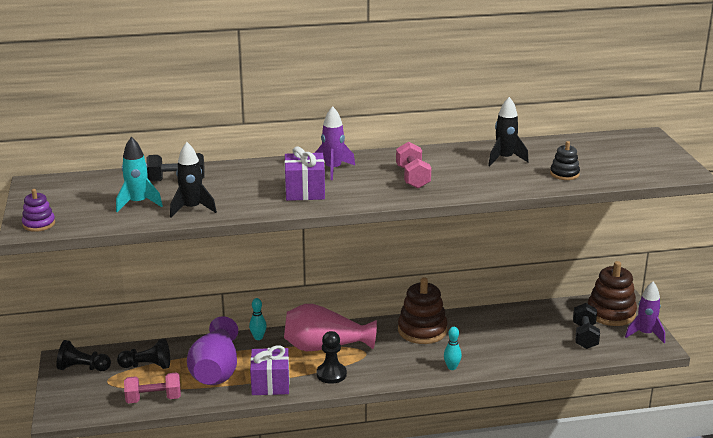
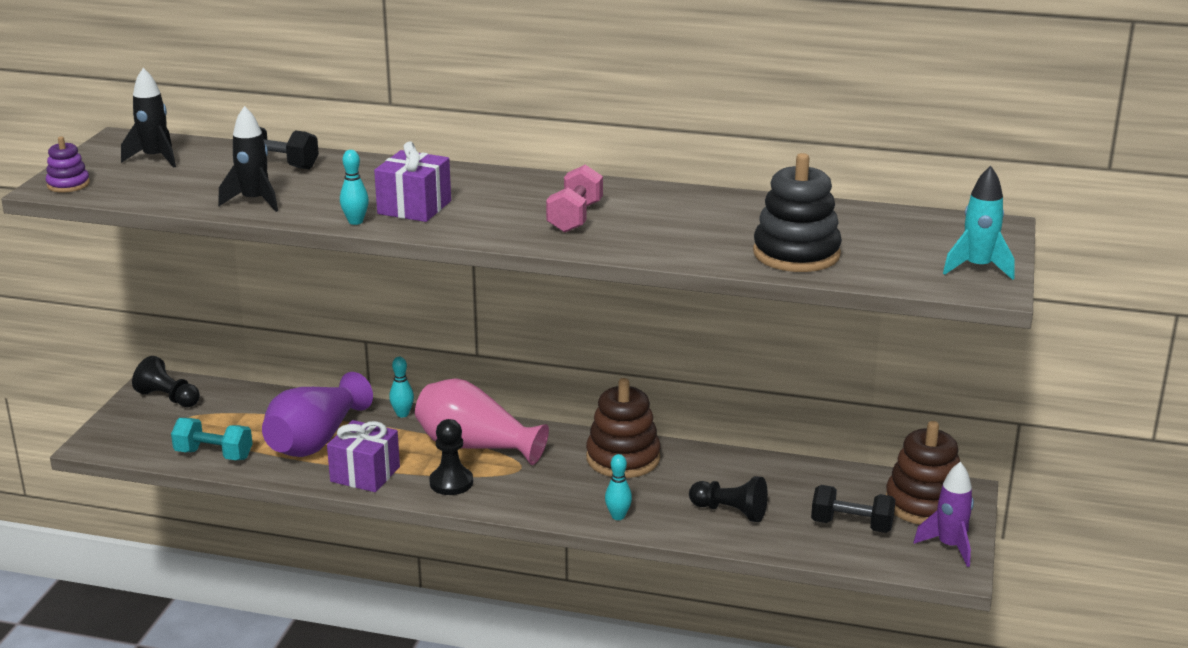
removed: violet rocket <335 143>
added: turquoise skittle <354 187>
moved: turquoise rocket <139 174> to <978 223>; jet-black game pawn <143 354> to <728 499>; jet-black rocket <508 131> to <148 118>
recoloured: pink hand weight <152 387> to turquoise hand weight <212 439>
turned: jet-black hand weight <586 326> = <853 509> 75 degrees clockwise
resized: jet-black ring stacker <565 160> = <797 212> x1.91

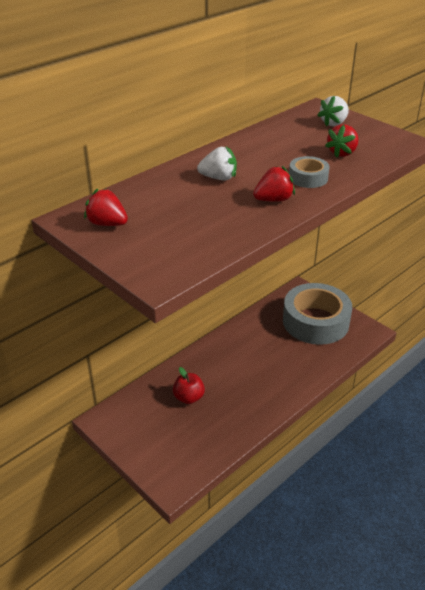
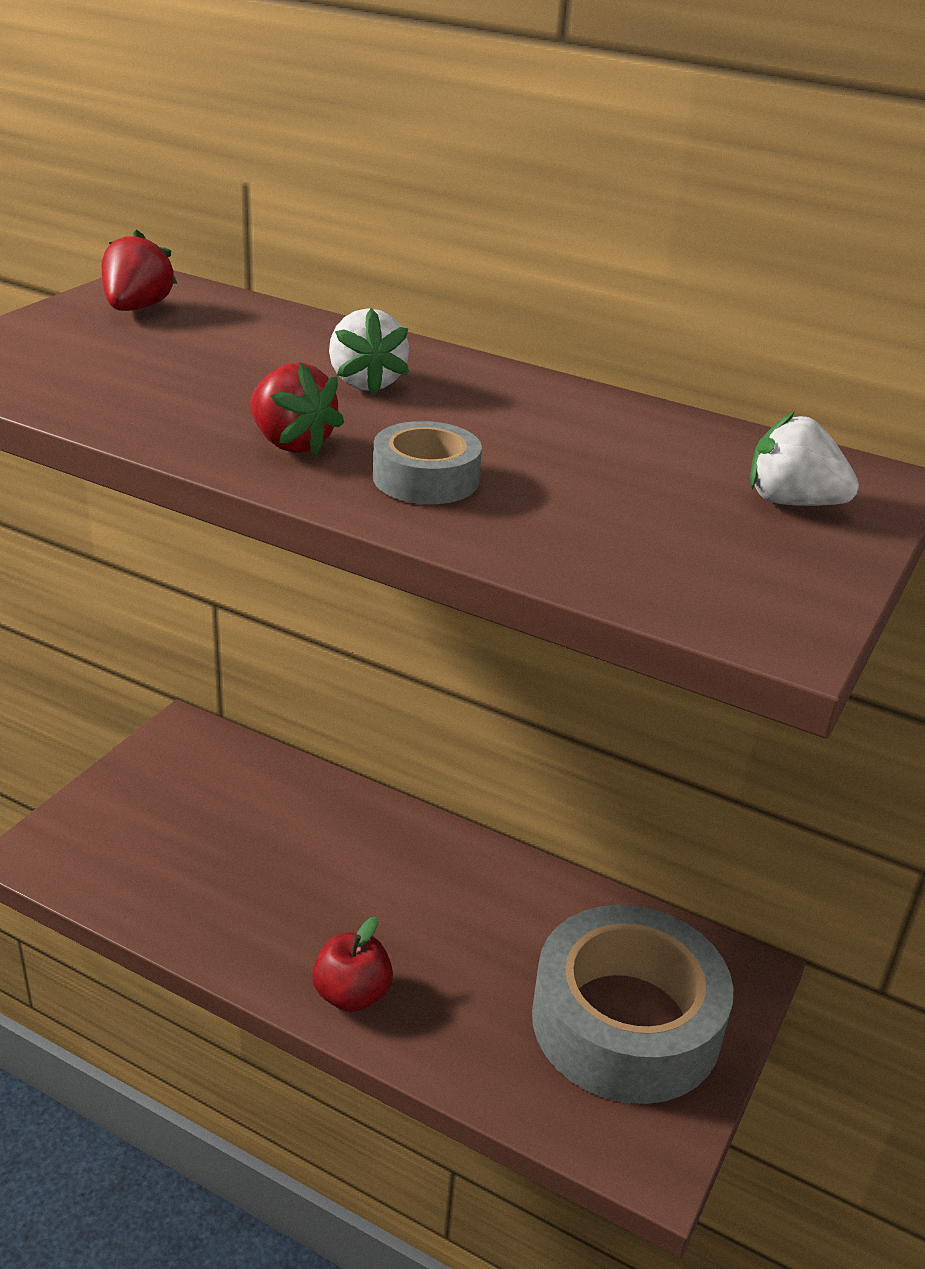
removed: red toy strawberry <341 141>
moved: red apple <189 385> to <352 964>

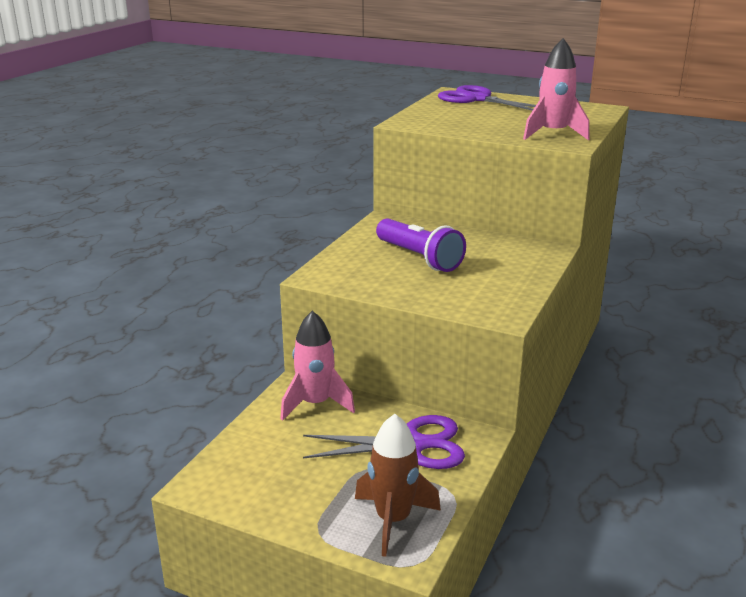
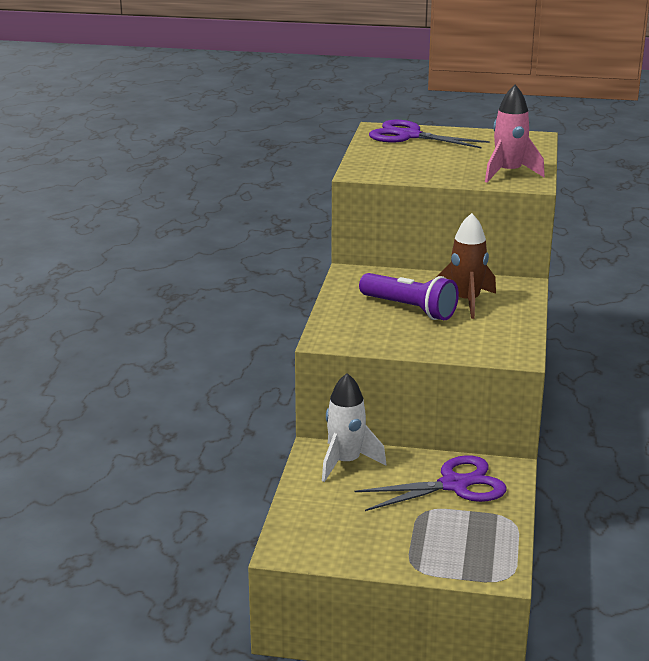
moved: russet rocket <398 485> to <465 266>
recoloured: pink rocket <317 366> to white rocket <354 427>

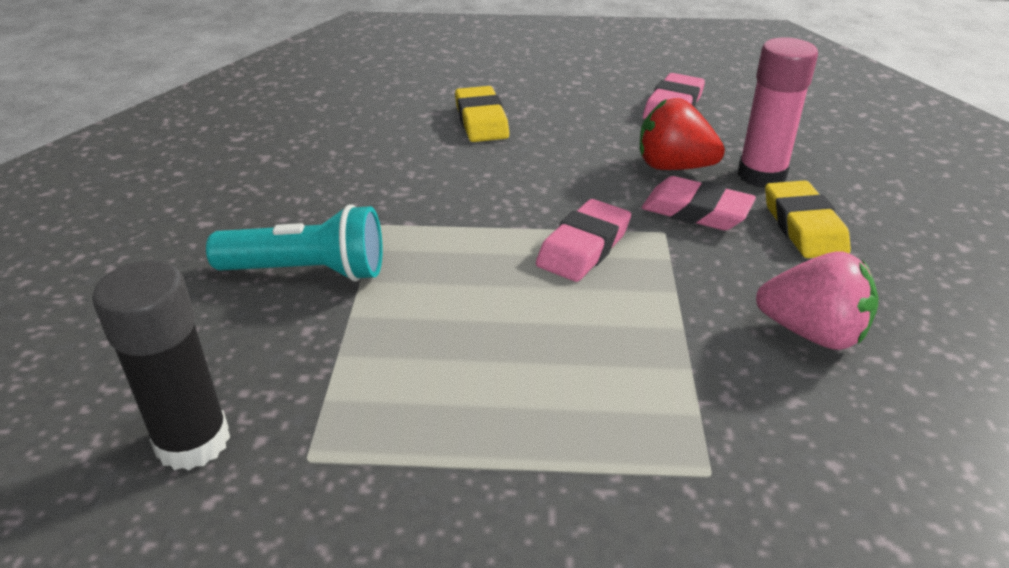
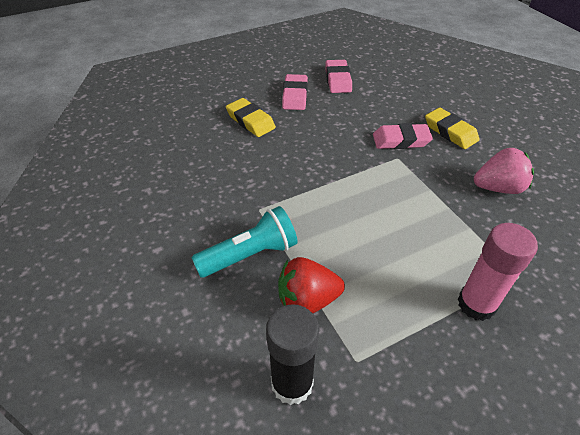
moved: pink eraser <583 240> to <295 92>; red toy strawberry <682 134> to <311 285>; pink stick of glue <778 112> to <497 272>

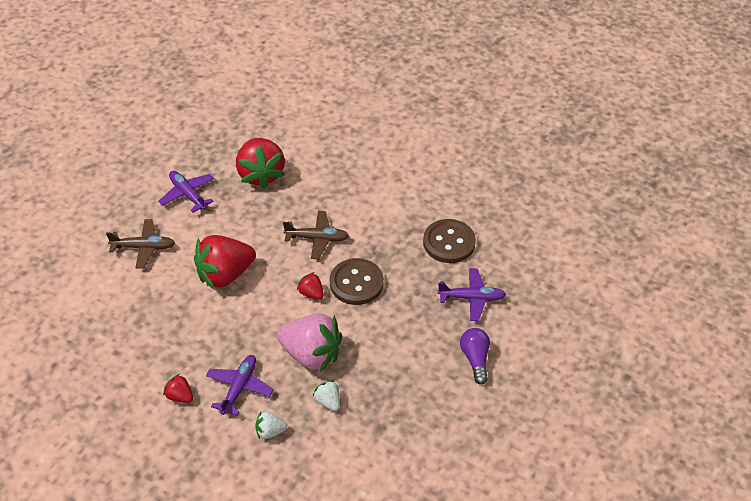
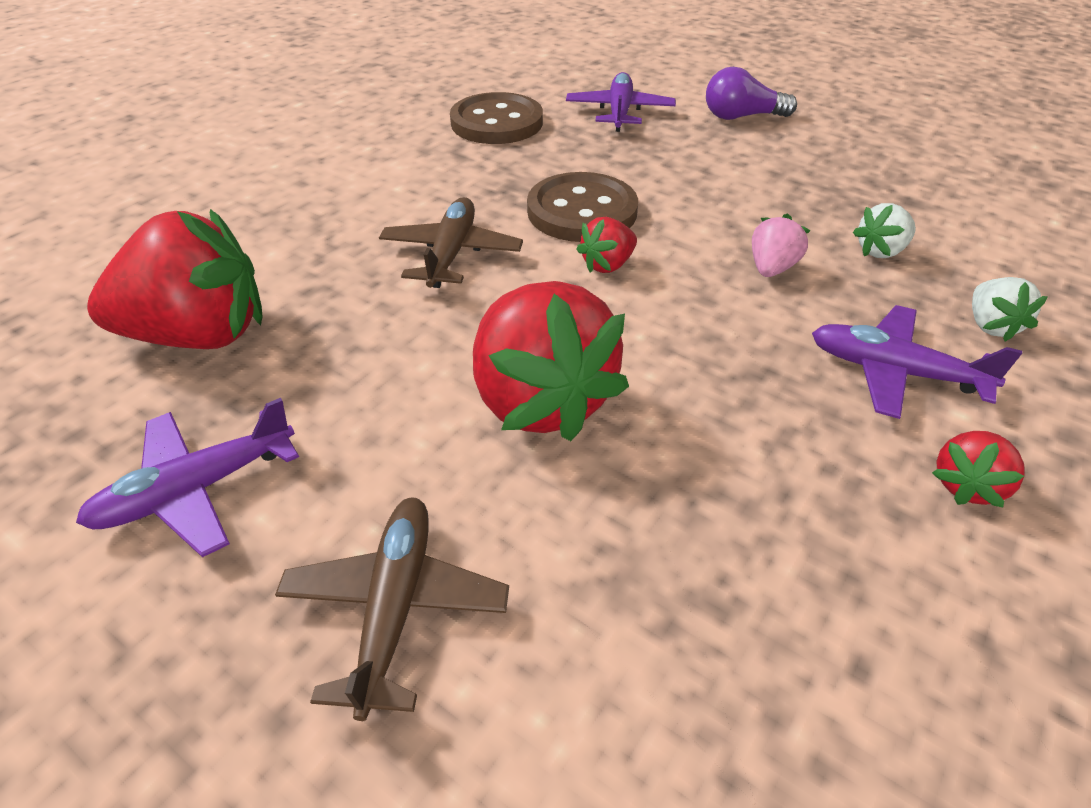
resized: pink toy strawberry <309 343> = <781 245> x0.46

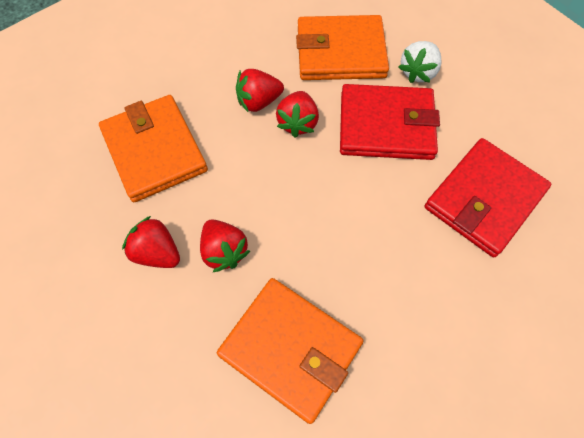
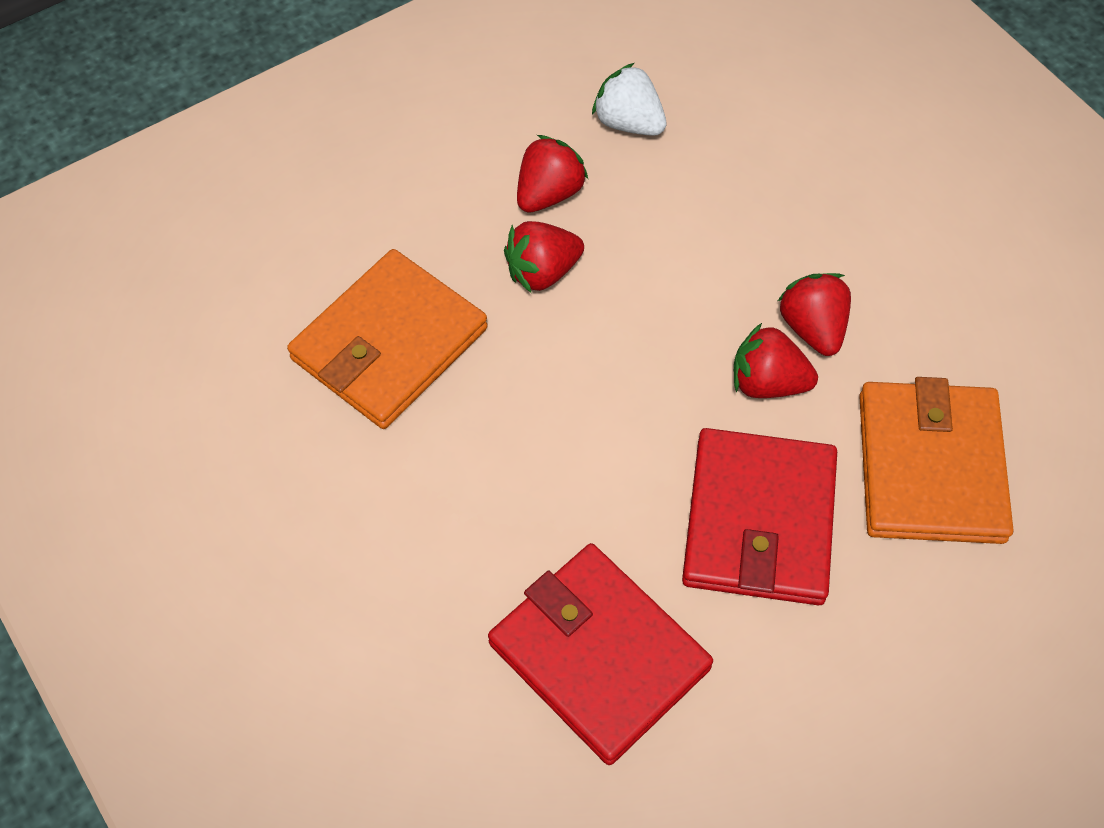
removed: bright orange billfold <153 148>
moved: white toy strawberry <420 62> to <629 99>

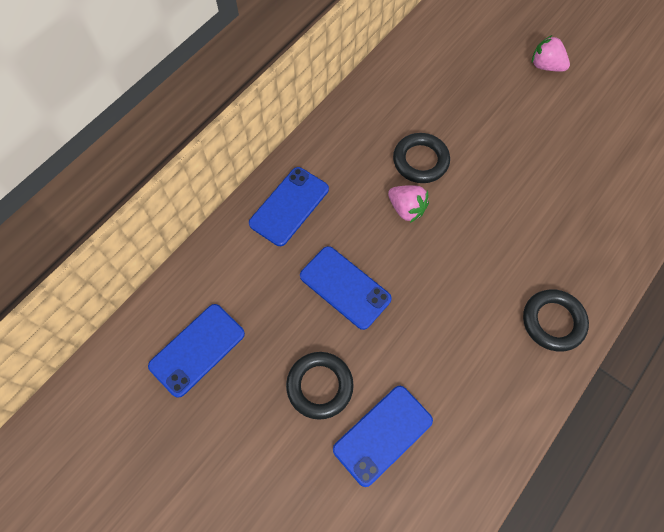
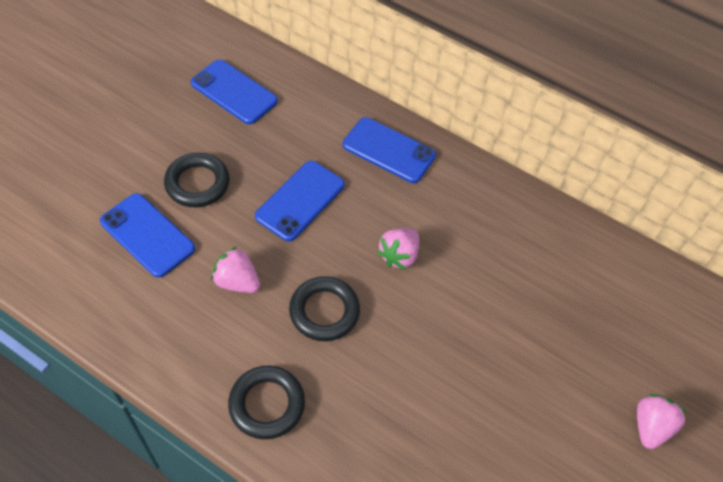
added: pink toy strawberry <235 270>
moved: jet-black torus <421 158> to <324 308>

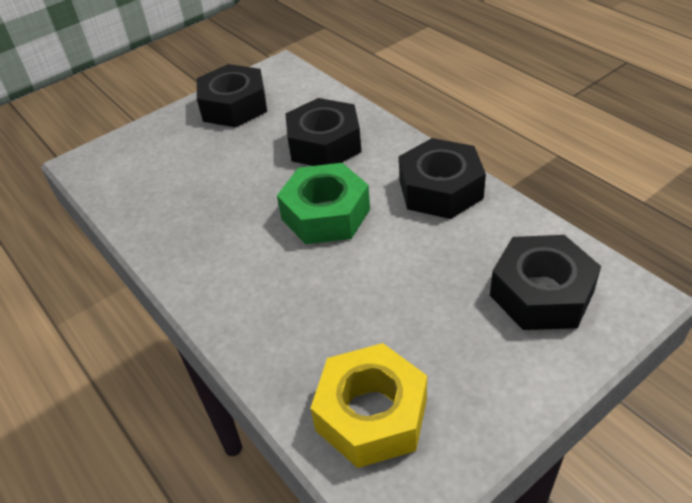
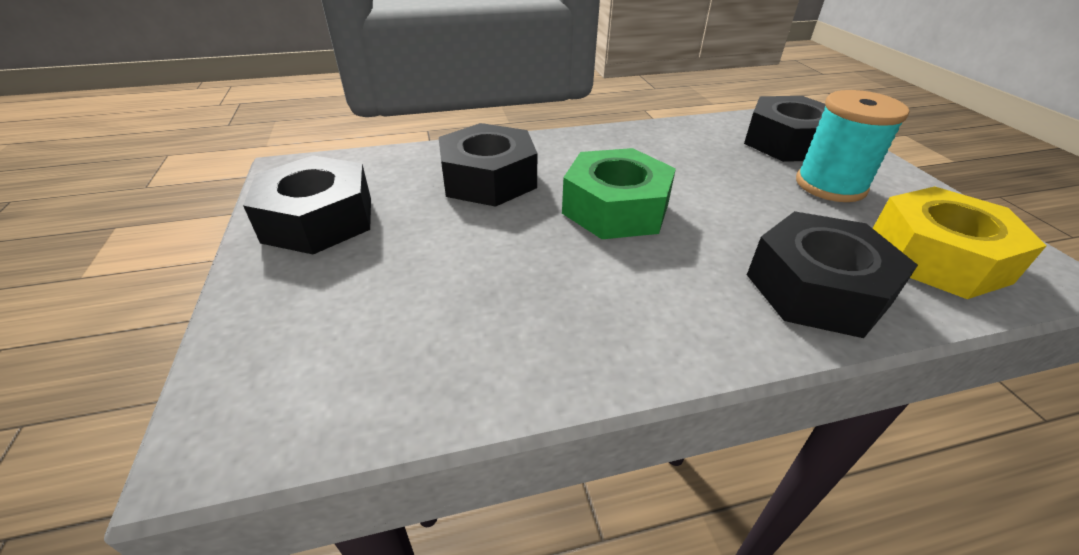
added: turquoise bobbin <852 146>
moved: jet-black nut <442 178> to <832 274>

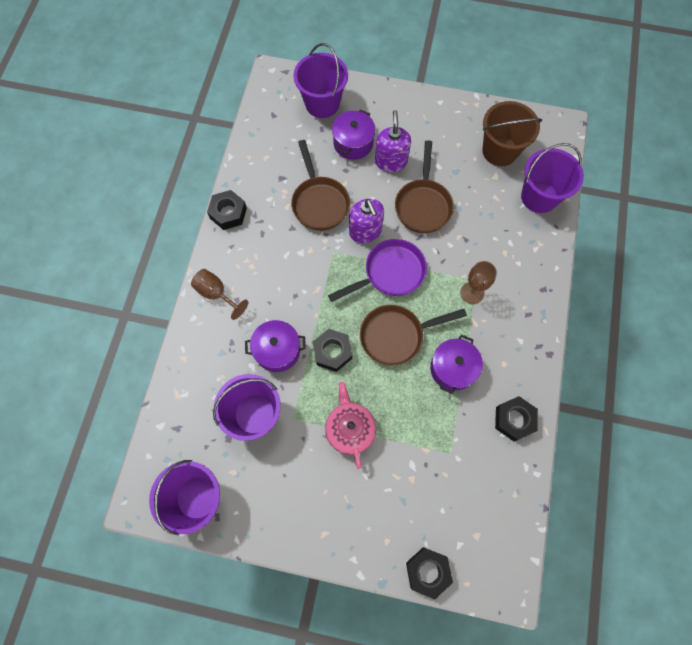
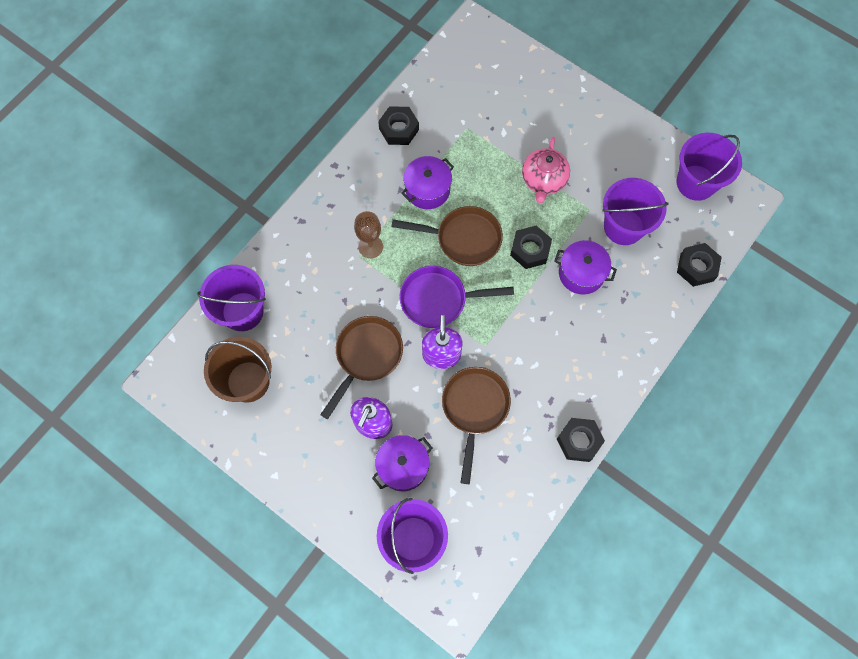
removed: russet goblet <219 294>
moved: jet-black nut <429 573> to <699 265>

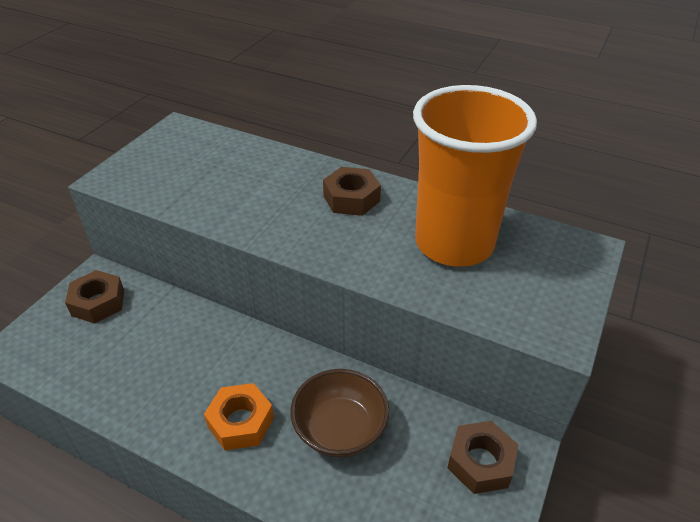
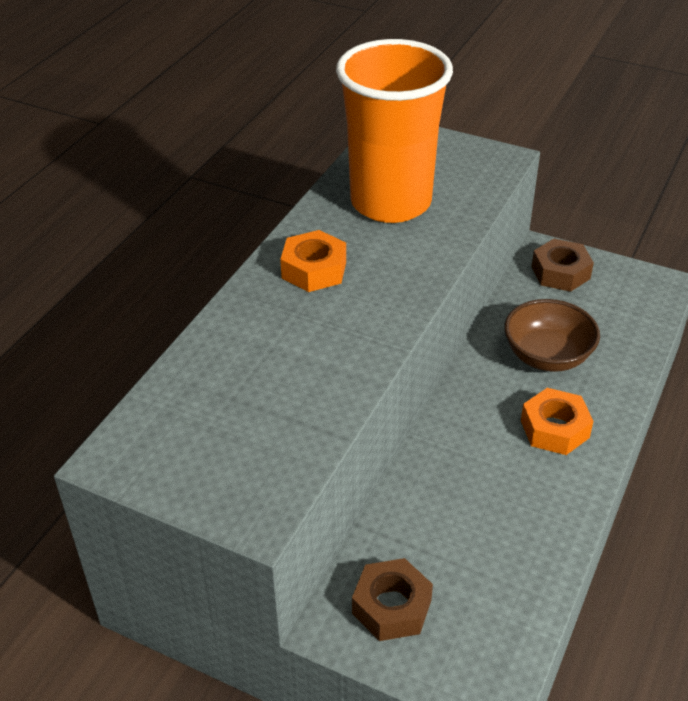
recoloured: russet nut <352 191> to bright orange nut <313 261>

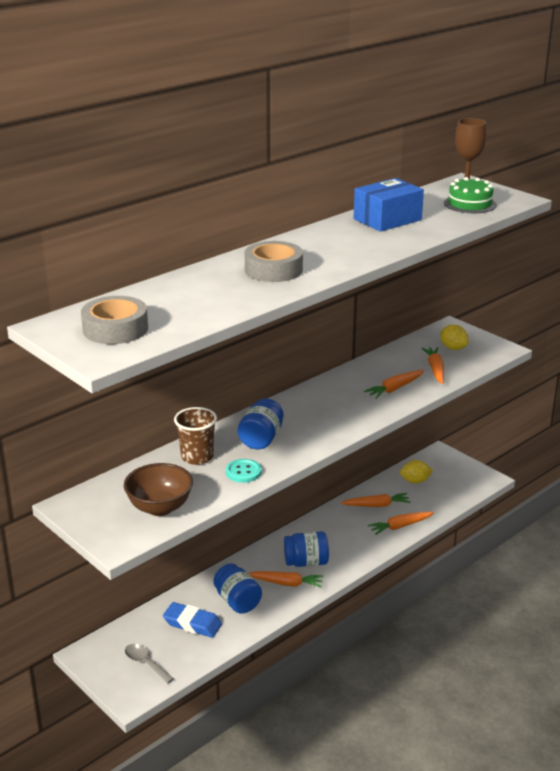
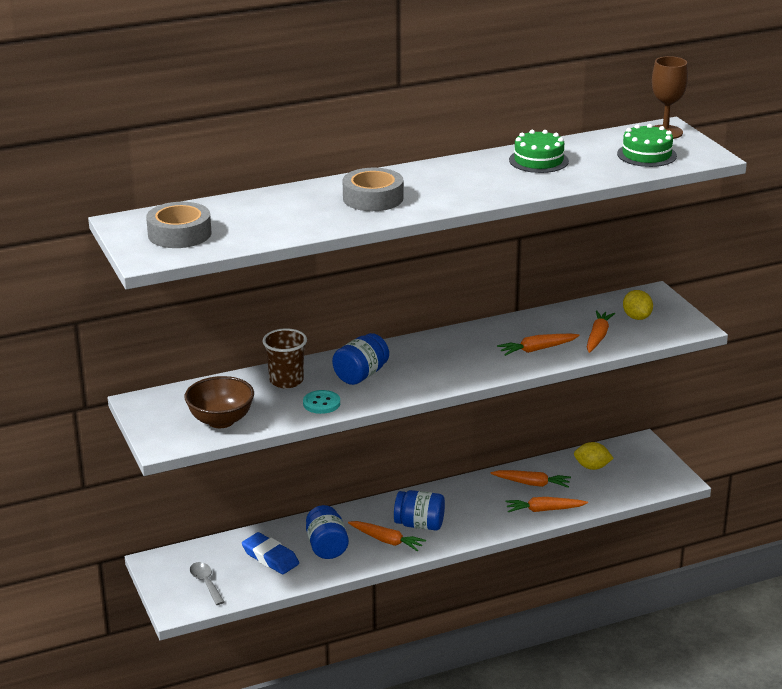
replaced: royal blue box <389 205> to leaf-green cake <539 151>

